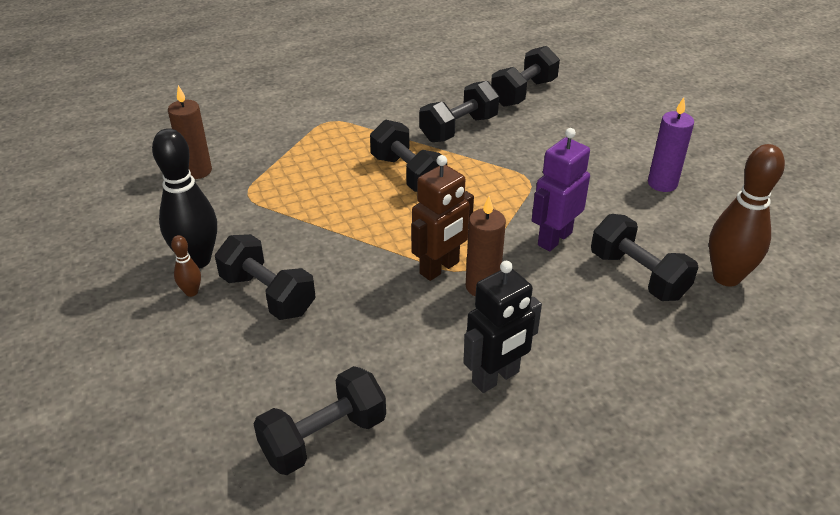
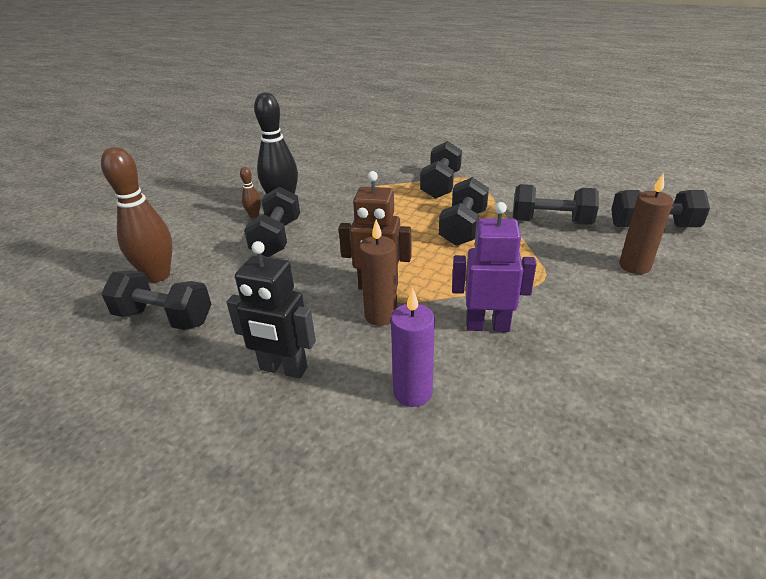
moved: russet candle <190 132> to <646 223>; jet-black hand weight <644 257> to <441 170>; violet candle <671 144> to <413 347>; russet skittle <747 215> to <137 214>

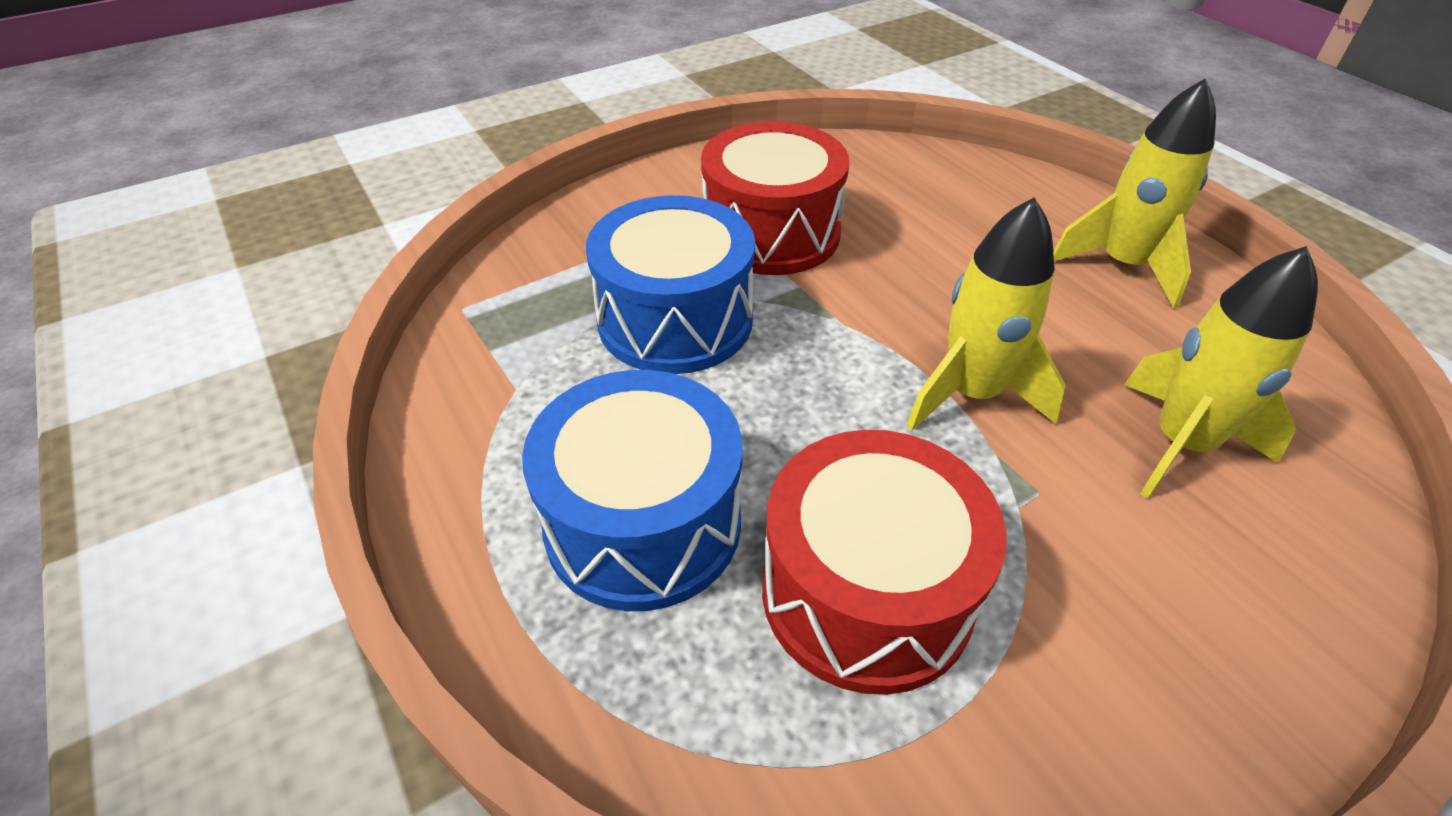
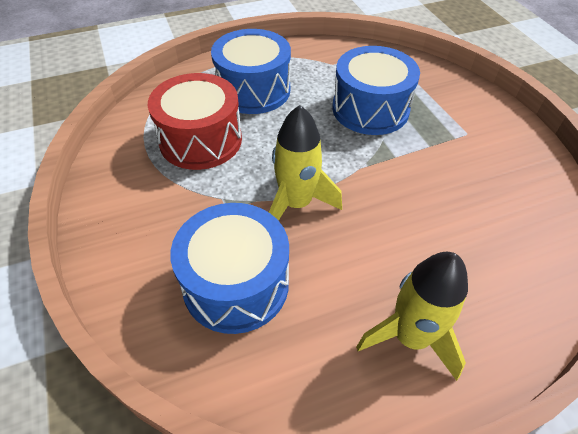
removed: red snare drum <775 198>
replaced: yellow rocket <1221 372> to royal blue snare drum <229 268>

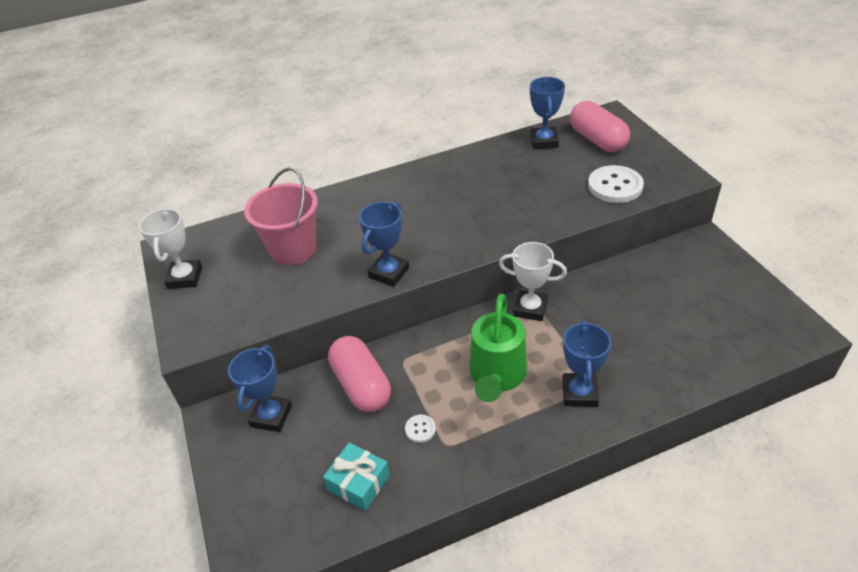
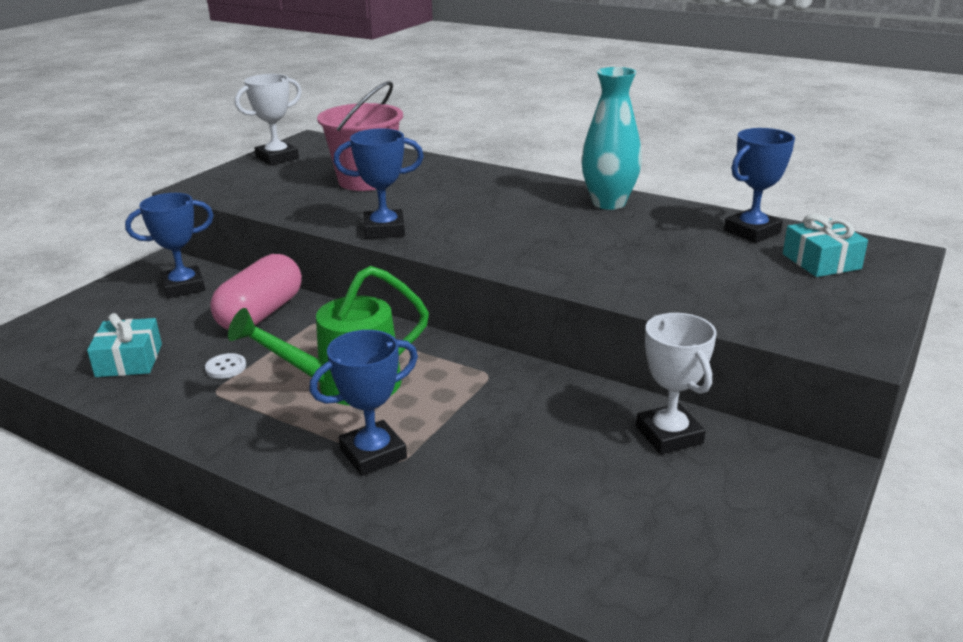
removed: white sewing button <616 184>
added: turquoise tall vase <611 138>
moved: white prize cup <533 281> to <676 384>
replaced: pink pill shape <600 126> to turquoise wrapped gift <825 245>

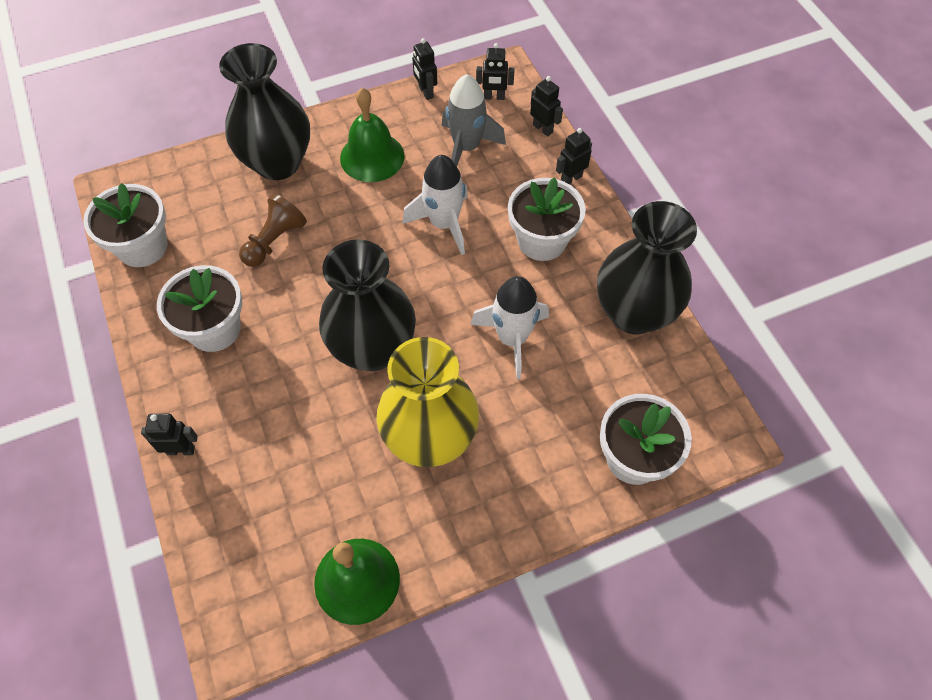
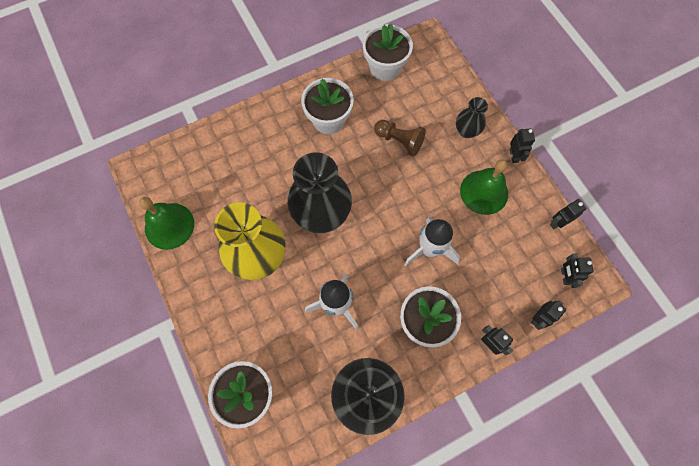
removed: grey rocket <474 120>
moved: jet-black robot figure <169 434> to <522 145>
resized: jet-black tall vase <264 111> = <472 117> x0.50

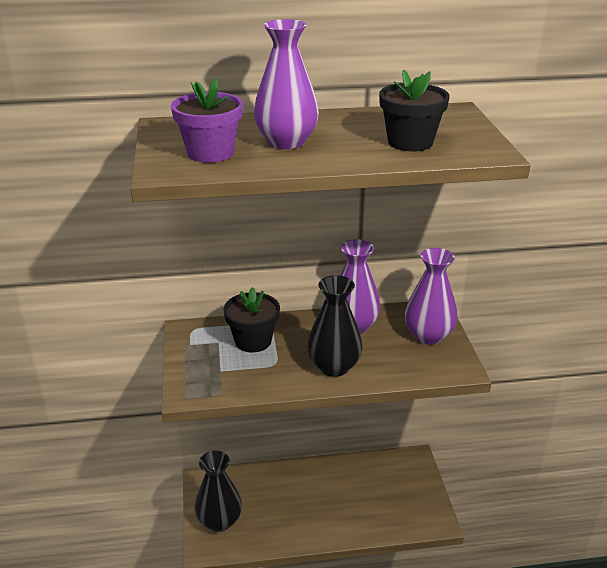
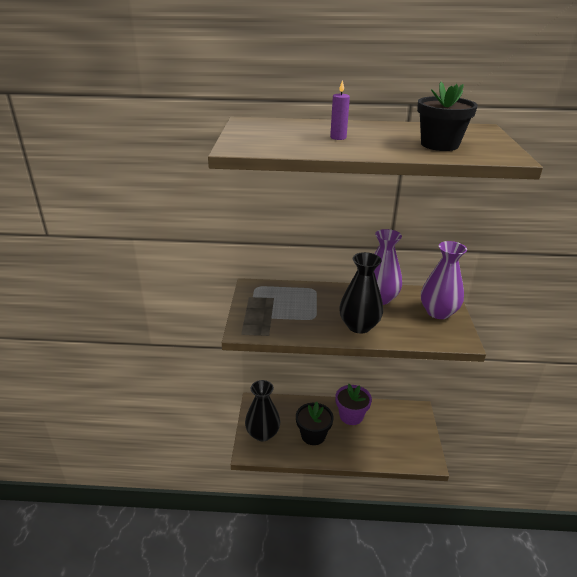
moved: violet potted plant <207 120> to <353 404>; jet-black potted plant <251 320> to <315 423>
replaced: violet tall vase <286 84> to violet candle <340 110>

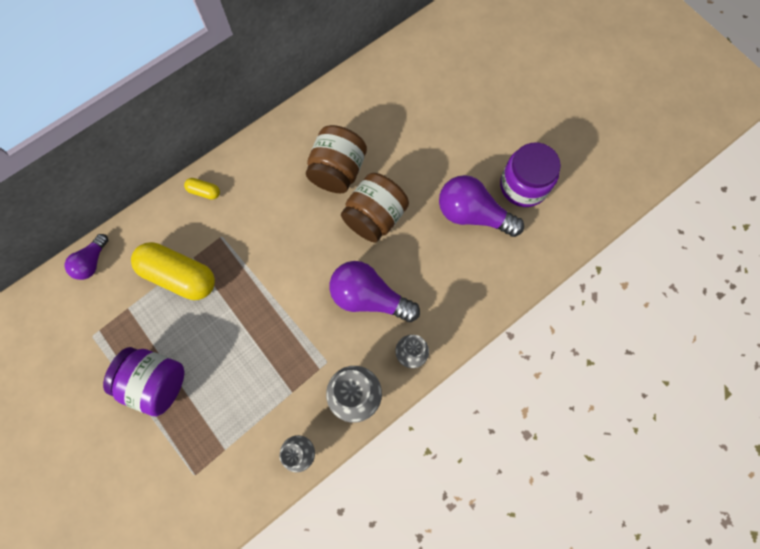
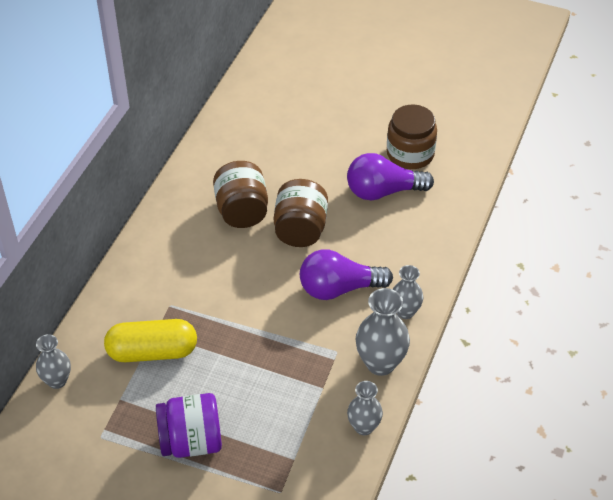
removed: yellow pill shape <202 189>
replaced: violet light bulb <86 257> to grey tall vase <53 361>
recoloured: violet jar <530 174> to russet jar <412 137>

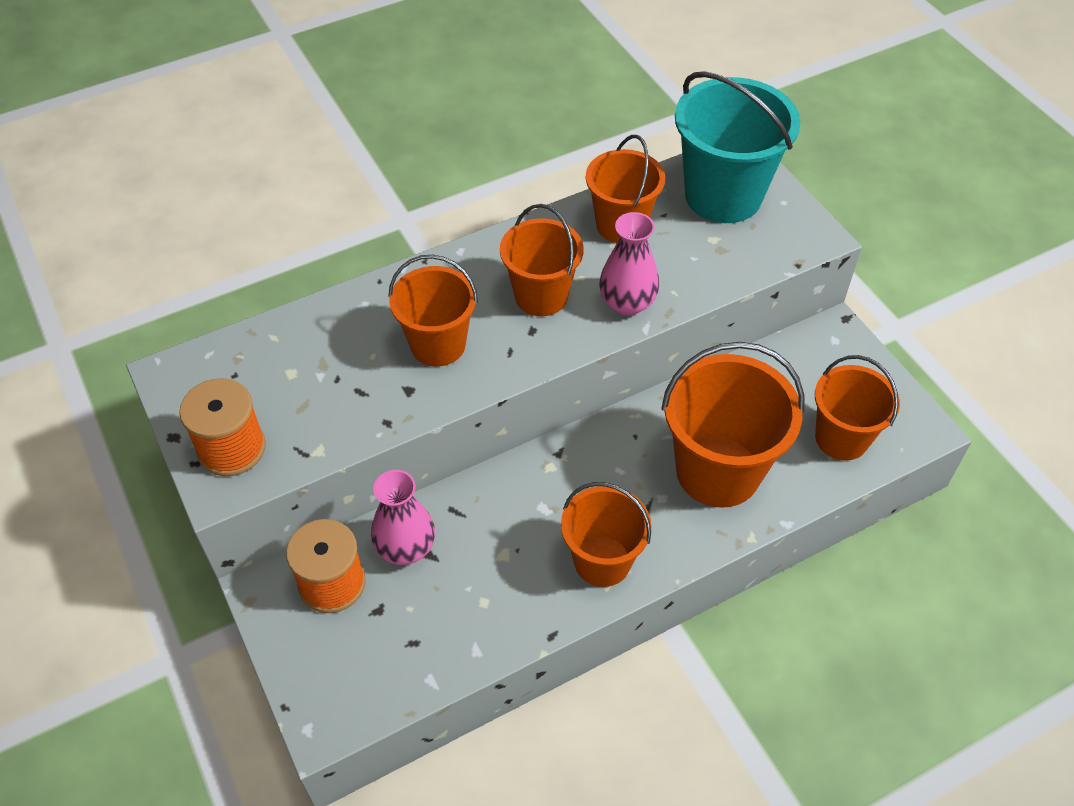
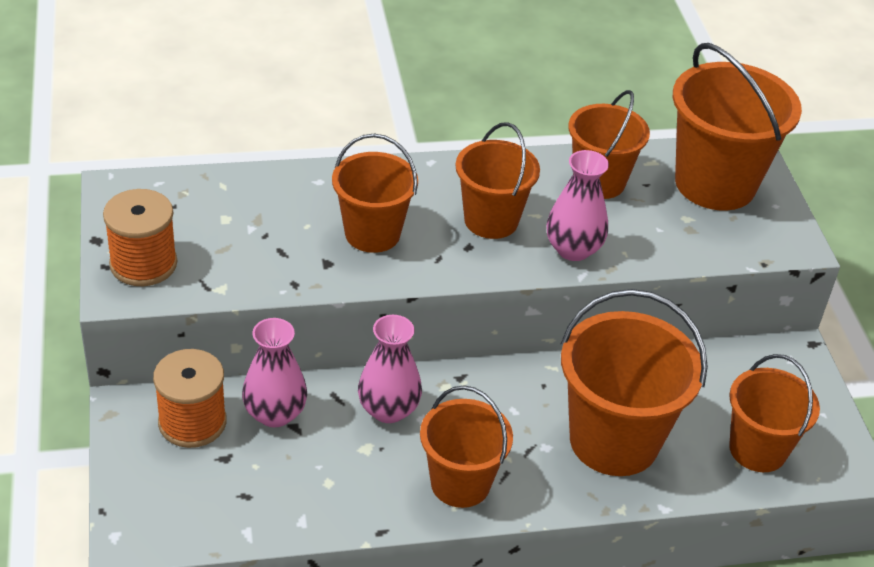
added: pink tall vase <390 369>
recoloured: turquoise sand bucket <738 147> to bright orange sand bucket <737 127>

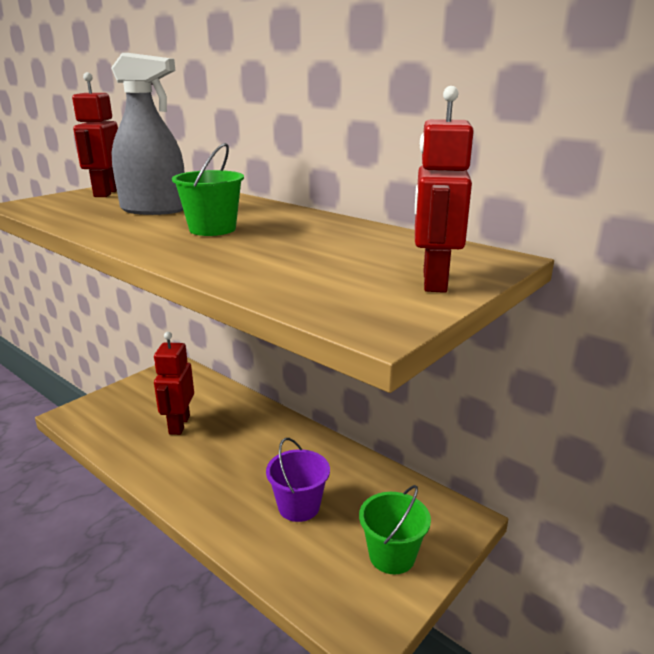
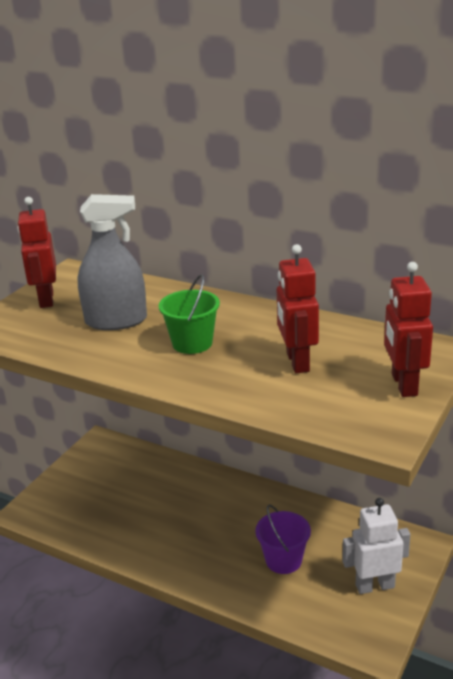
moved: red robot figure <174 383> to <298 308>
replaced: leaf-green sand bucket <395 529> to white robot figure <376 546>

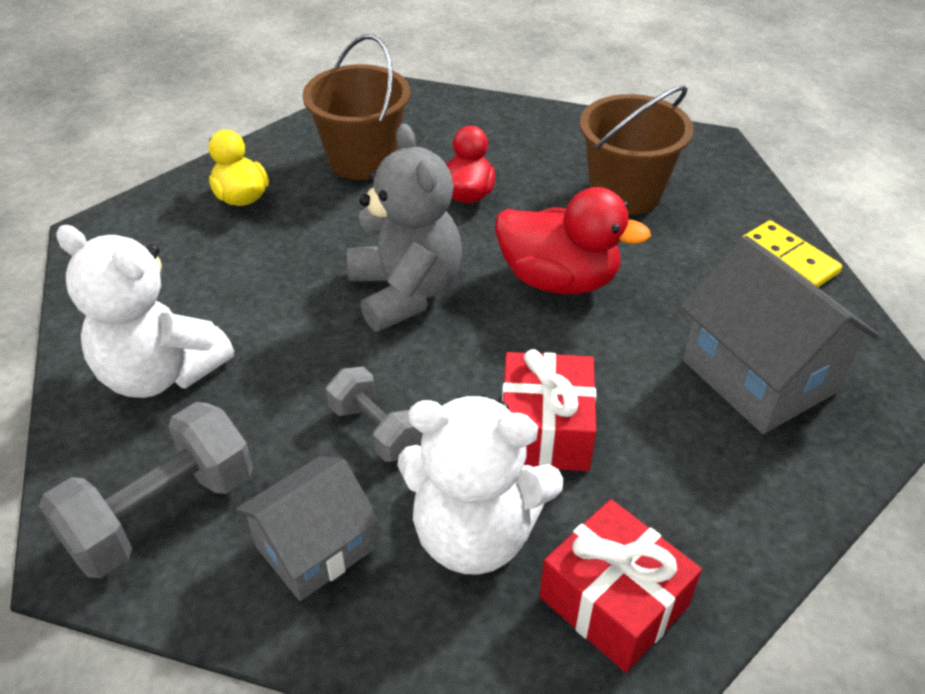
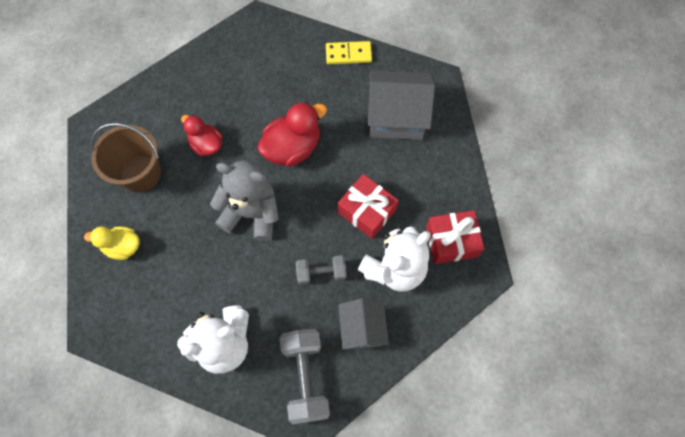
removed: russet sand bucket <636 150>

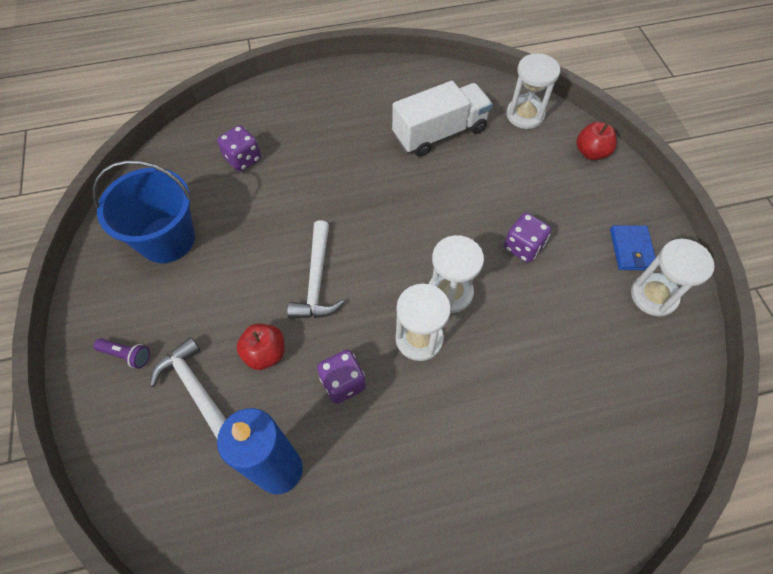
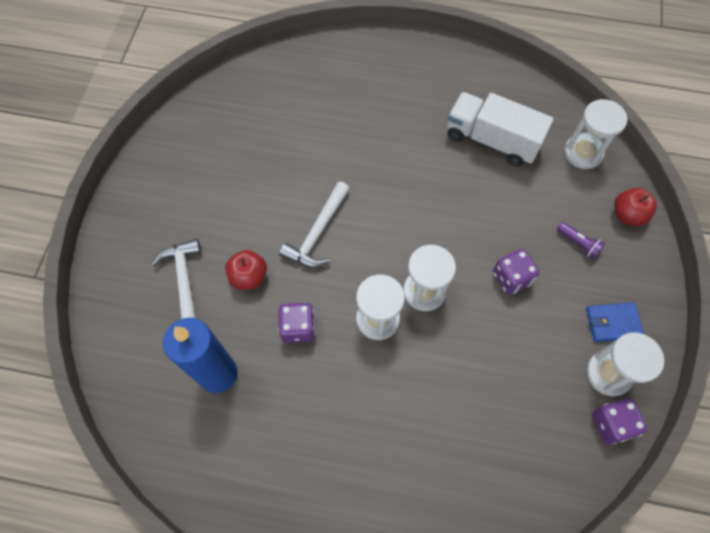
removed: royal blue sand bucket <144 211>
moved: violet torch <121 353> to <581 240>; violet dice <239 148> to <619 421>
turned: white lorry <442 119> = <500 129> 150 degrees counterclockwise; royal blue billfold <633 247> = <615 322> 60 degrees clockwise

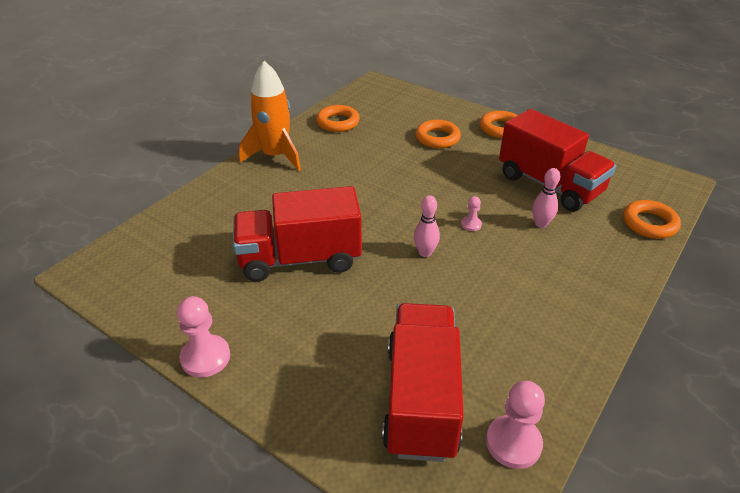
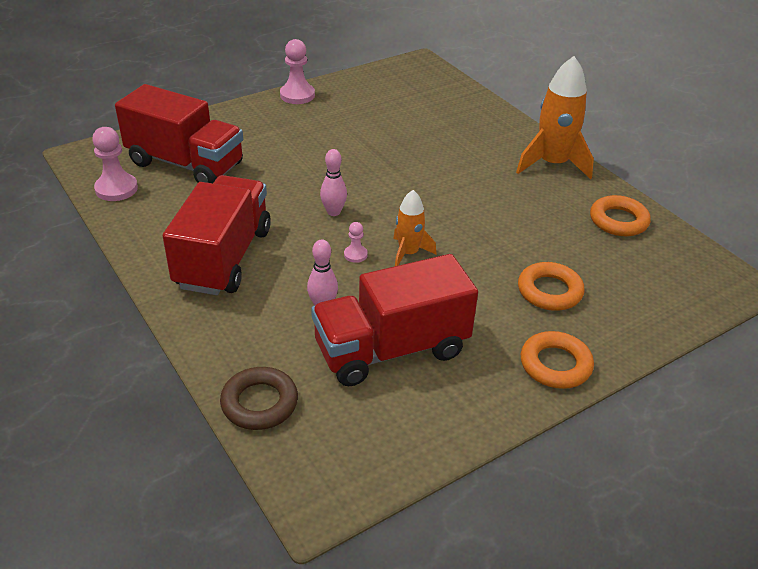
added: bright orange rocket <415 228>
moved: red lorry <297 234> to <217 235>
recoloured: bright orange torus <652 219> to russet torus <259 398>

